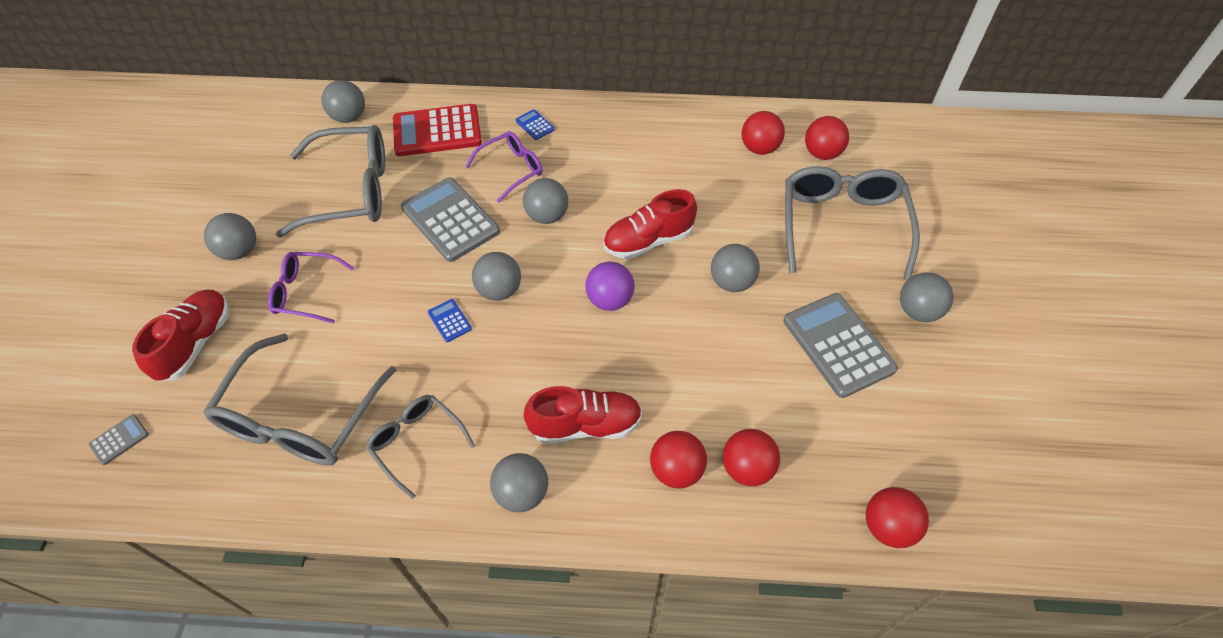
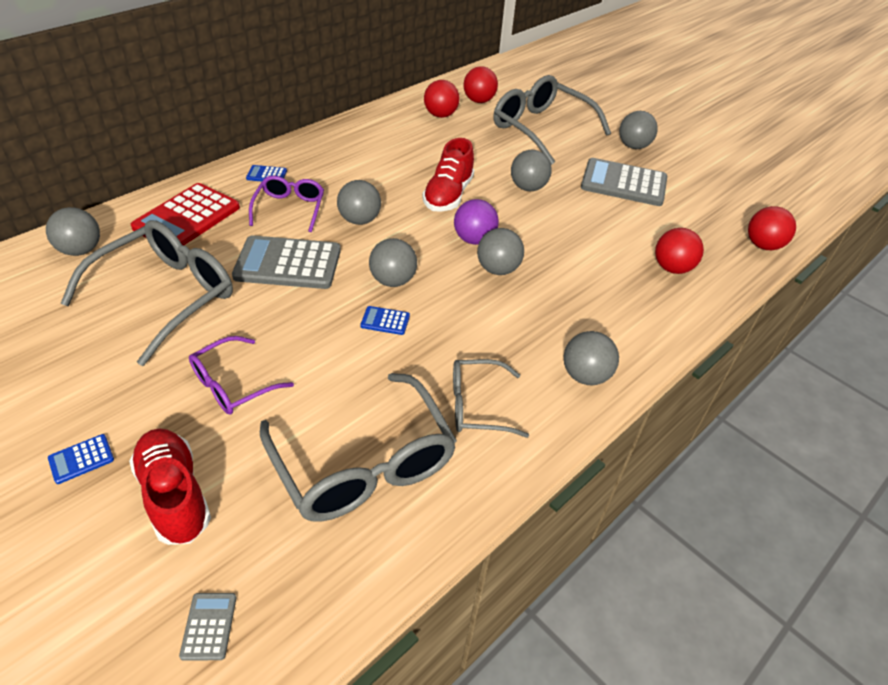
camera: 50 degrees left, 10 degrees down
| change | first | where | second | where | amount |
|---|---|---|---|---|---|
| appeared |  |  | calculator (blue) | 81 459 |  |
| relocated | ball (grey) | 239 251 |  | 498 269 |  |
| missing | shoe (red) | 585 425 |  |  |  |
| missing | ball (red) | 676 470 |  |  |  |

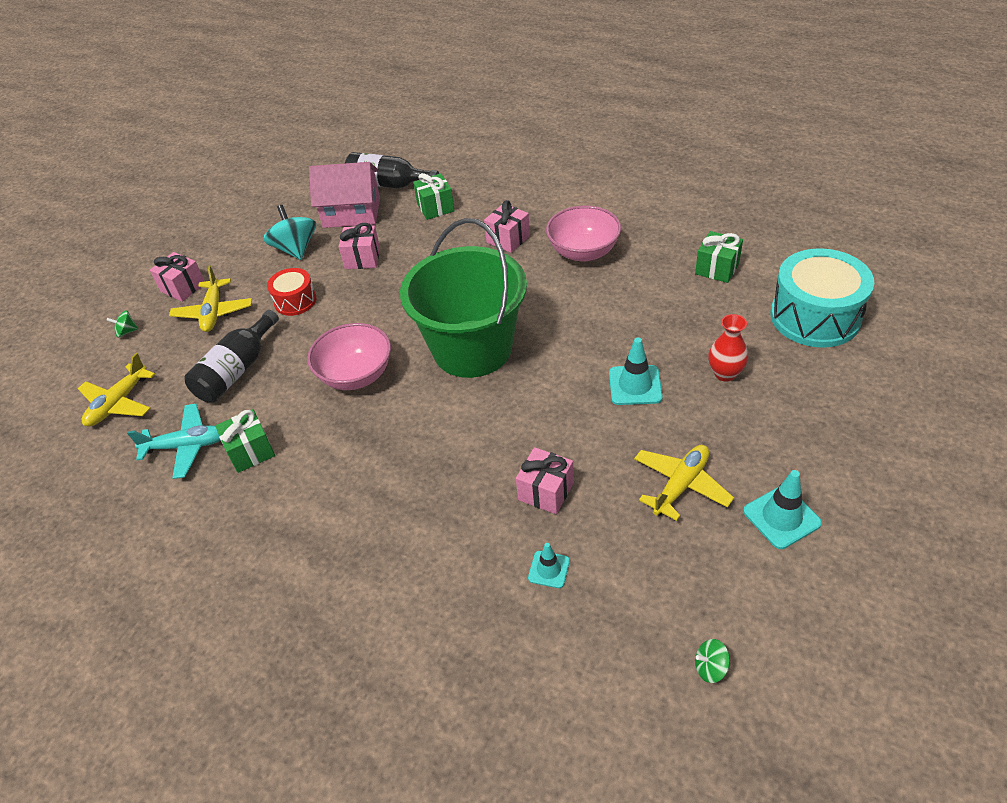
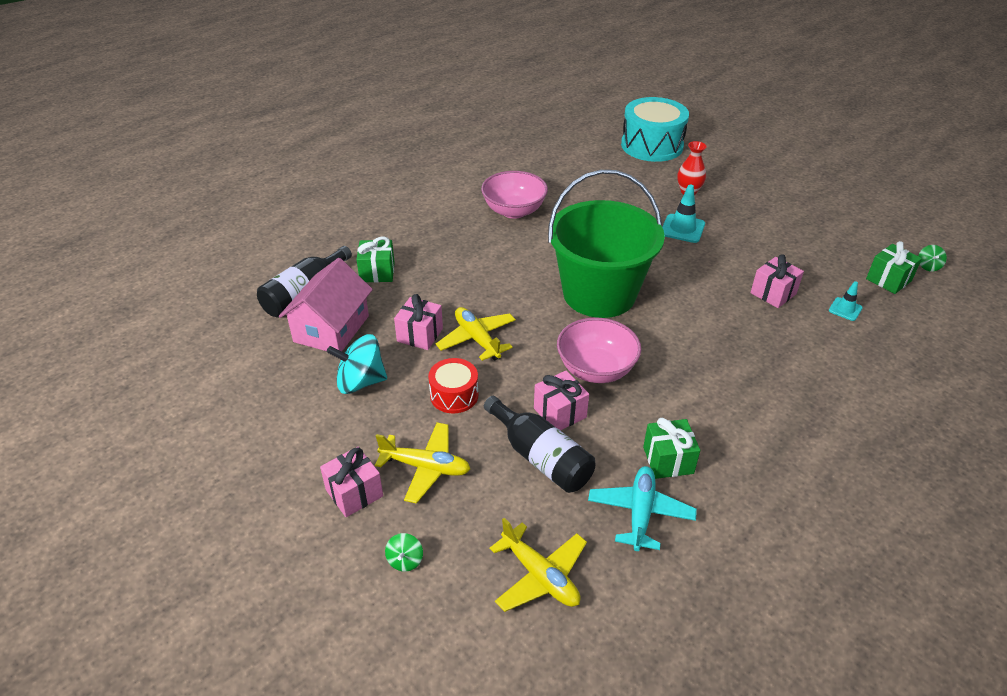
camera: 75 degrees left, 5 degrees down
| change | first | where | second | where | amount |
|---|---|---|---|---|---|
| relocated | plane (yellow) | 680 485 |  | 477 339 |  |
| relocated | gift (pink) | 508 239 |  | 559 413 |  |
| relocated | gift (green) | 717 268 |  | 888 280 |  |
| missing | traffic cone (turquoise) | 781 517 |  |  |  |

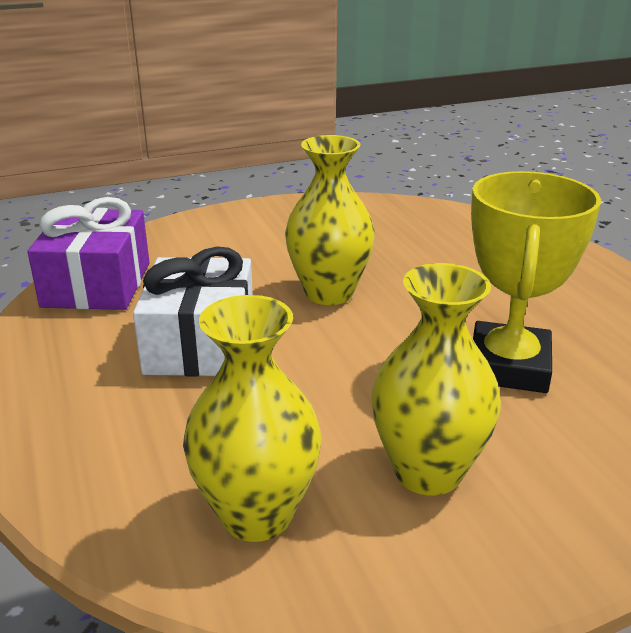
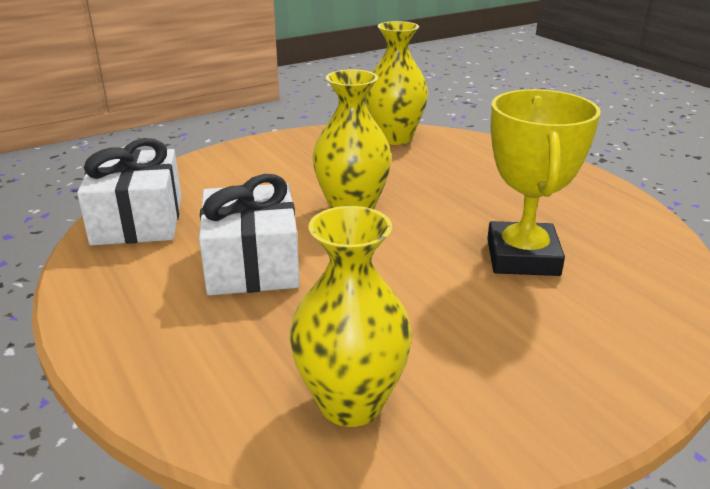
camera: 10 degrees left, 0 degrees up
| change | first | where | second | where | amount |
|---|---|---|---|---|---|
| colour | gift (purple) | 97 284 | gift (white) | 138 220 |  |
| relocated | vase (yellow) | 428 472 |  | 394 138 |  |

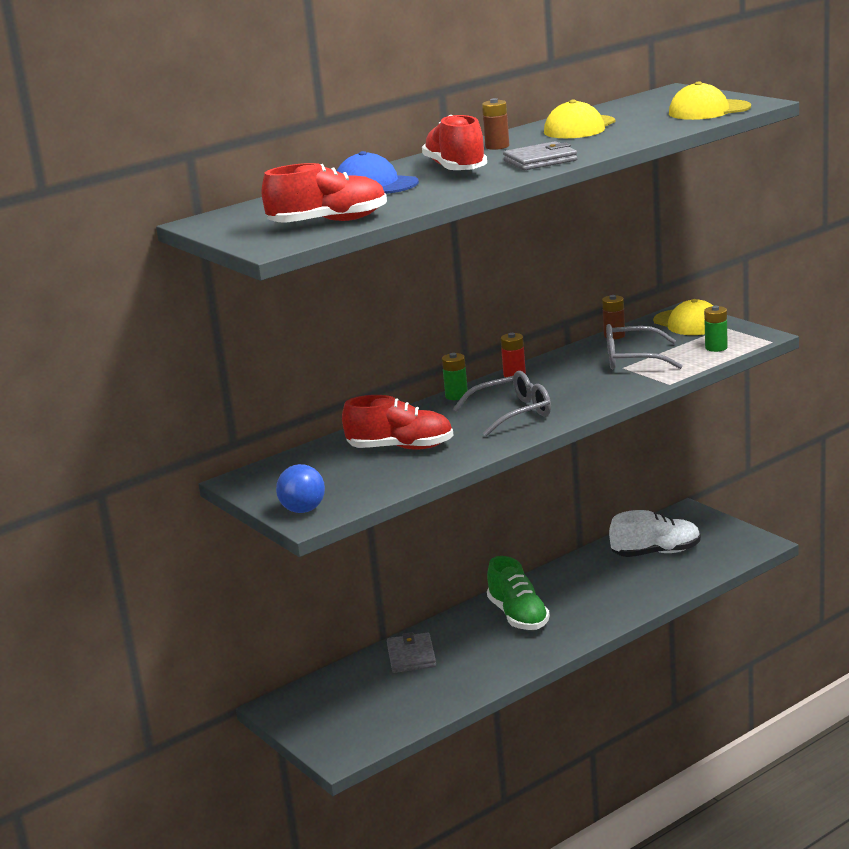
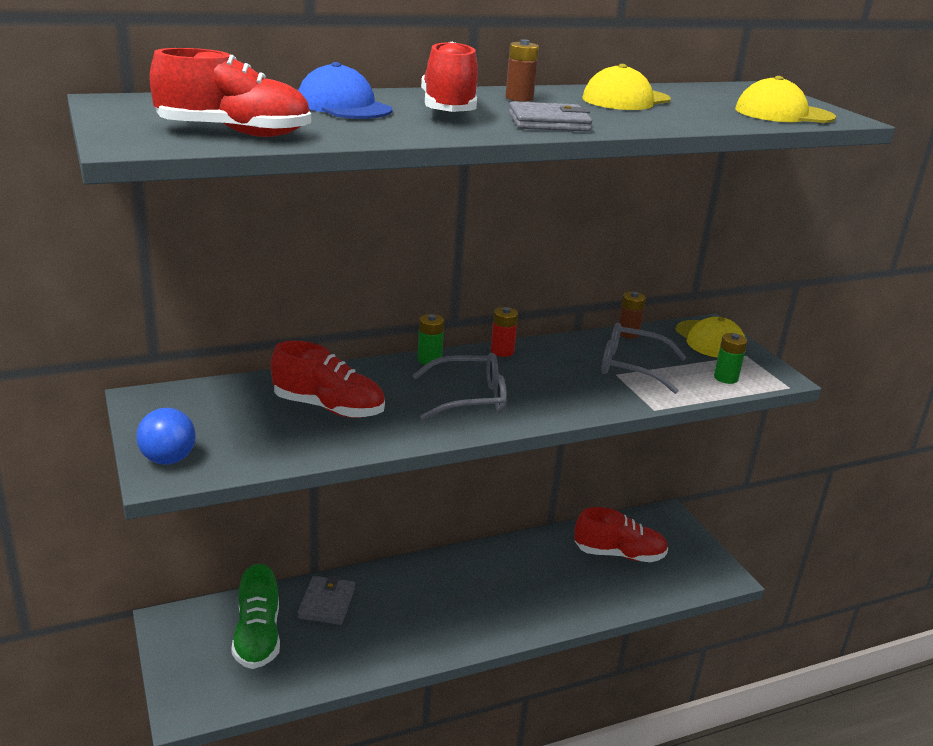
camera: 10 degrees right, 5 degrees up
| change | first | where | second | where | amount |
|---|---|---|---|---|---|
| relocated | shoe (green) | 518 616 |  | 257 637 |  |
| colour | shoe (white) | 656 553 | shoe (red) | 619 554 |  |

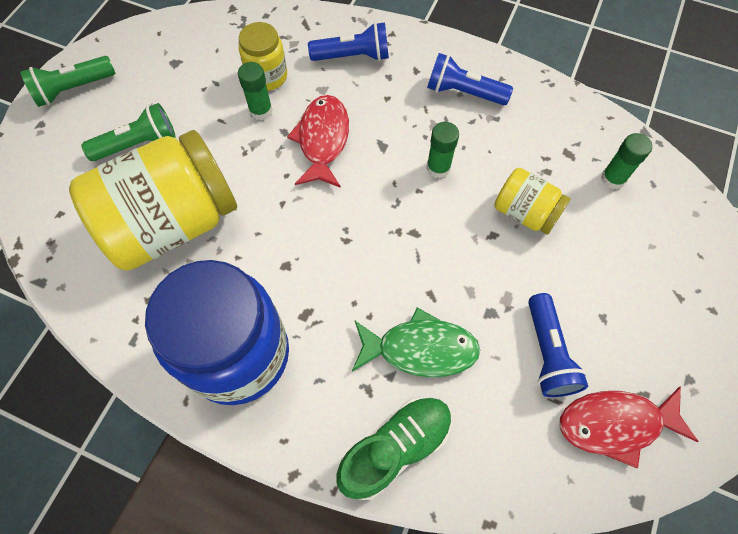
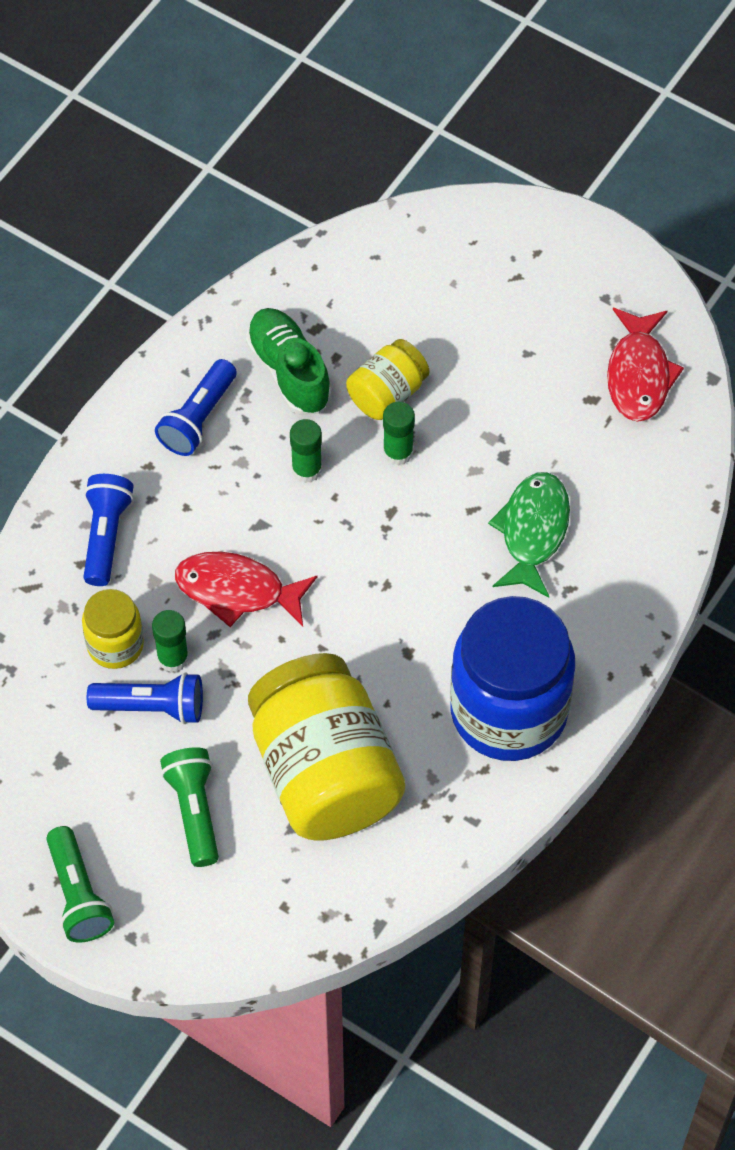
camera: 80 degrees left, 5 degrees down
| change | first | where | second | where | amount |
|---|---|---|---|---|---|
| relocated | flashlight (blue) | 547 353 |  | 152 707 |  |
| relocated | shoe (green) | 395 448 |  | 289 372 |  |
| relocated | glue stick (green) | 613 178 |  | 398 452 |  |

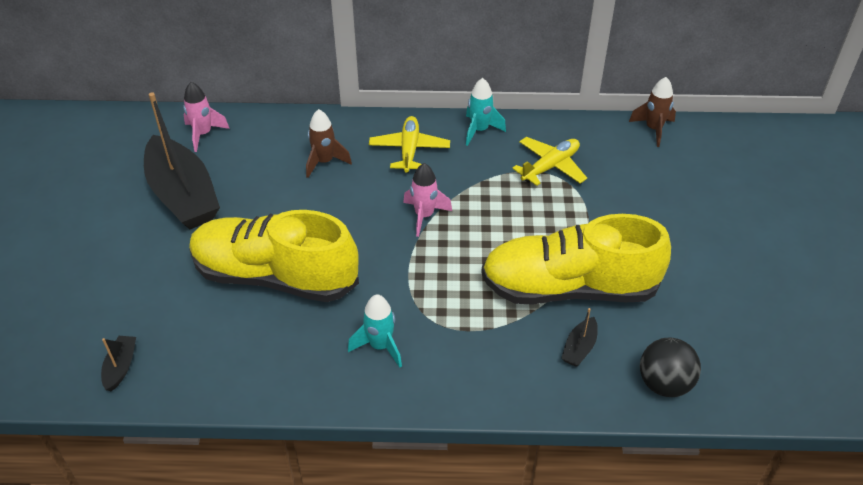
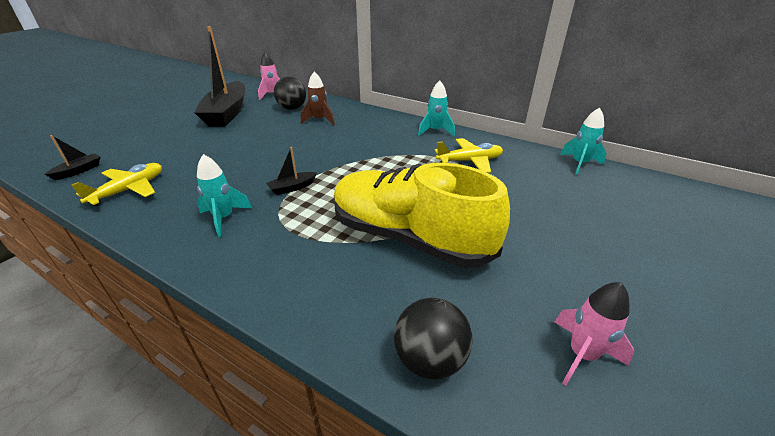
camera: 30 degrees right, 10 degrees down
| change | first | where | second | where | amount |
|---|---|---|---|---|---|
| relocated | plane (yellow) | 409 150 |  | 129 190 |  |
| relocated | boat (black) | 579 348 |  | 292 188 |  |
| appeared |  |  | ball (black) | 292 108 |  |
| relocated | rocket (pink) | 424 216 |  | 582 355 |  |
| colour | rocket (brown) | 653 129 | rocket (turquoise) | 579 164 |  |
| missing | shoe (yellow) | 275 276 |  |  |  |

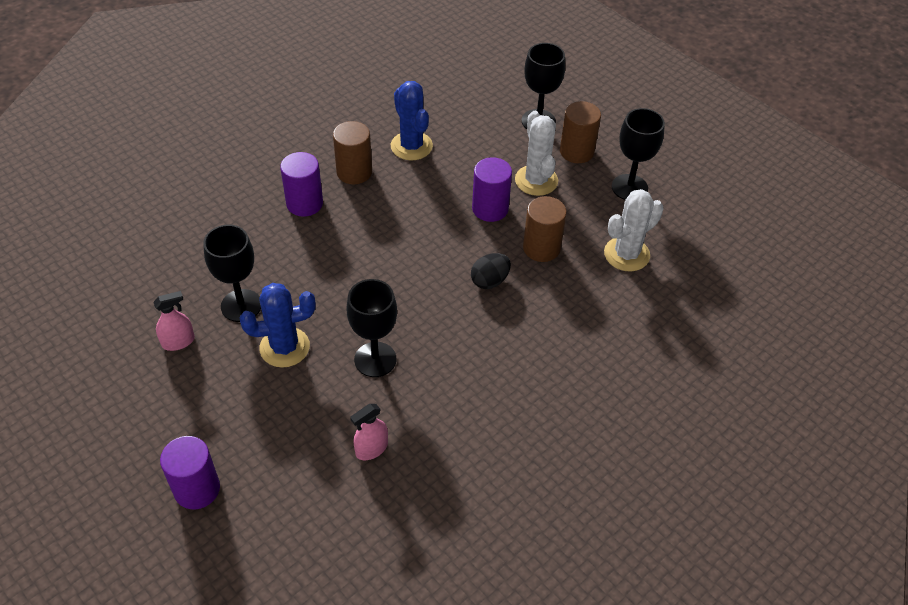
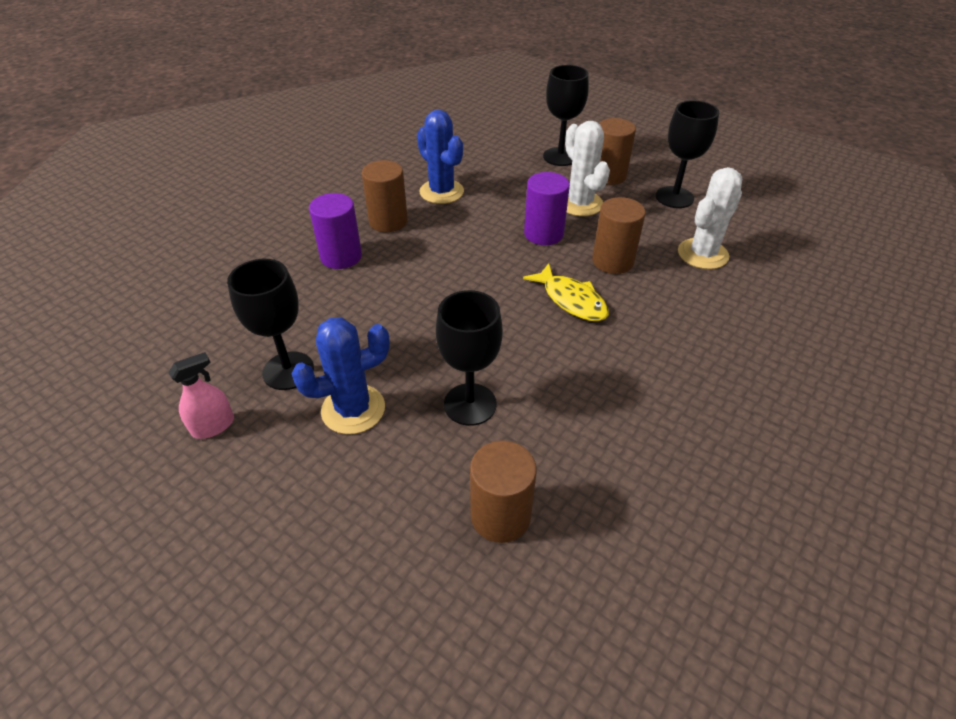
camera: 10 degrees left, 5 degrees down
| change | first | where | second | where | amount |
|---|---|---|---|---|---|
| exchanged | spray bottle (pink) | 371 449 | cylinder (brown) | 500 516 |  |
| exchanged | egg (black) | 490 281 | fish (yellow) | 571 300 |  |
| missing | cylinder (purple) | 197 489 |  |  |  |

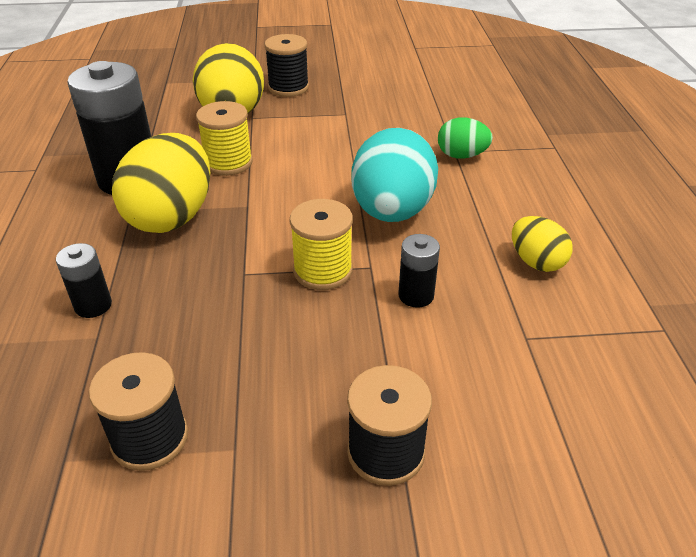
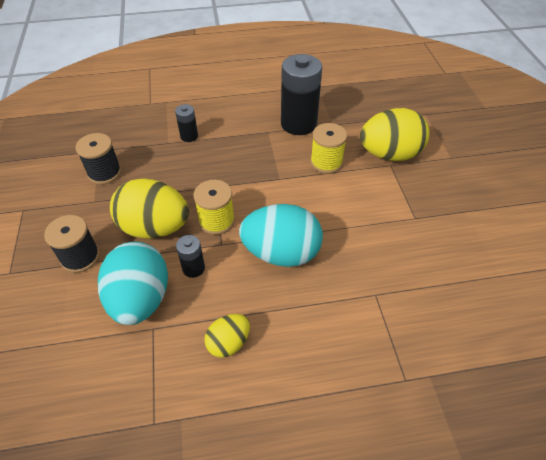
camera: 85 degrees right, 10 degrees up
| change | first | where | second | where | amount |
|---|---|---|---|---|---|
| appeared |  |  | egg (turquoise) | 140 299 |  |
| relocated | egg (yellow) | 171 217 |  | 155 228 |  |
| missing | spool (black) | 288 87 |  |  |  |
| missing | egg (green) | 461 155 |  |  |  |

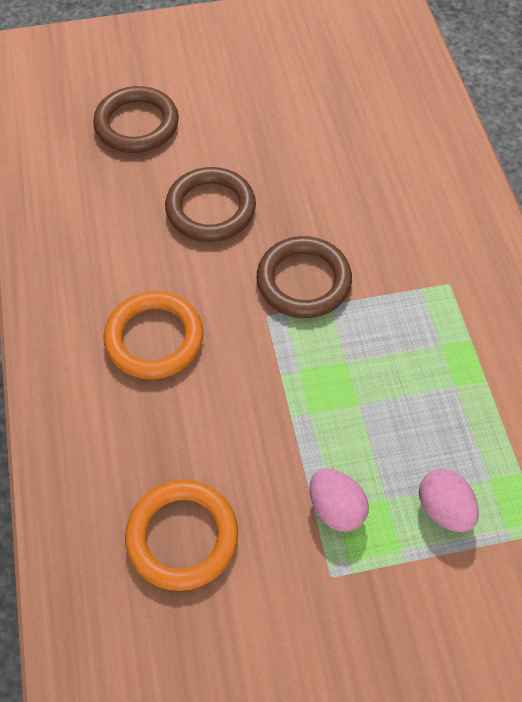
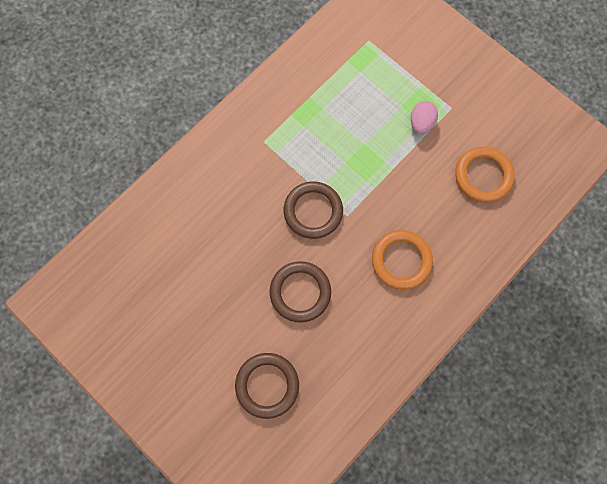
camera: 125 degrees left, 15 degrees up
| change | first | where | second | where | amount |
|---|---|---|---|---|---|
| missing | egg (pink) | 444 508 |  |  |  |

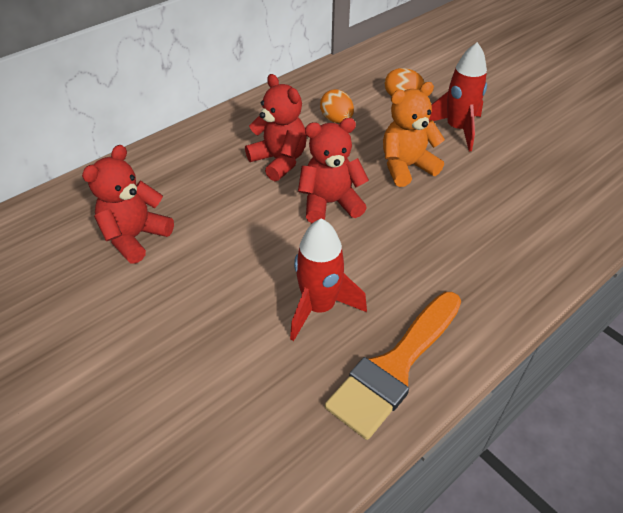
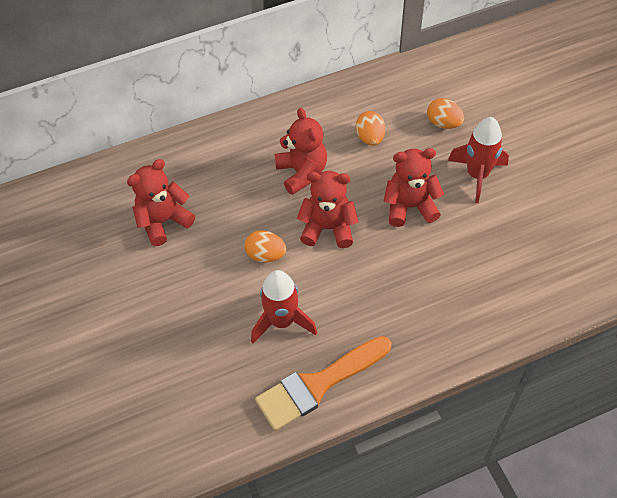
camera: 20 degrees right, 10 degrees up
| change | first | where | second | where | amount |
|---|---|---|---|---|---|
| appeared |  |  | egg (orange) | 266 255 |  |
| colour | teddy bear (orange) | 406 167 | teddy bear (red) | 410 206 |  |

